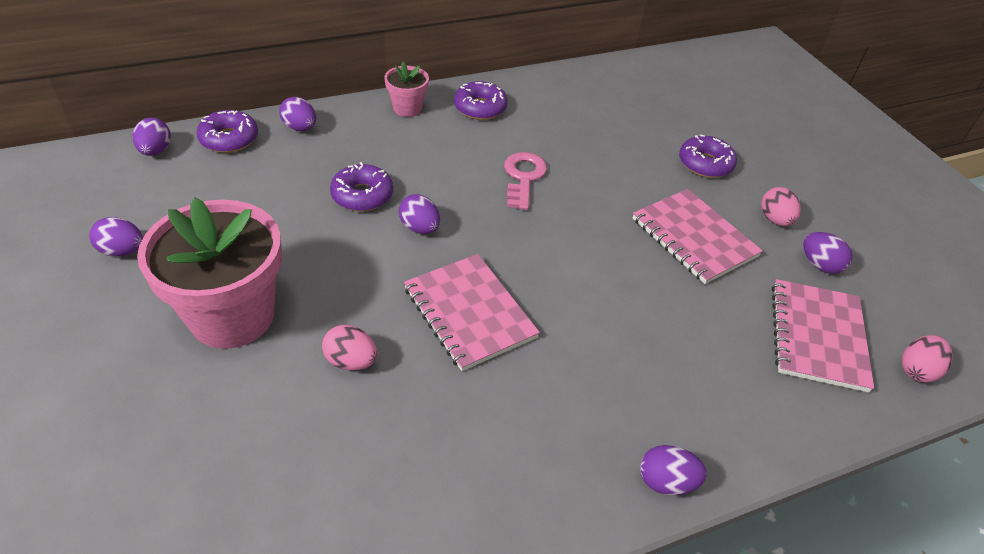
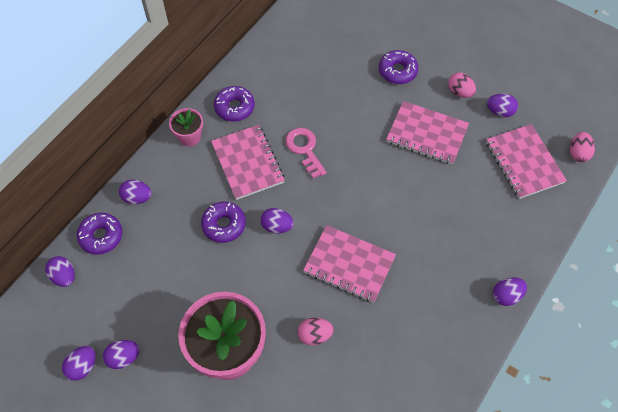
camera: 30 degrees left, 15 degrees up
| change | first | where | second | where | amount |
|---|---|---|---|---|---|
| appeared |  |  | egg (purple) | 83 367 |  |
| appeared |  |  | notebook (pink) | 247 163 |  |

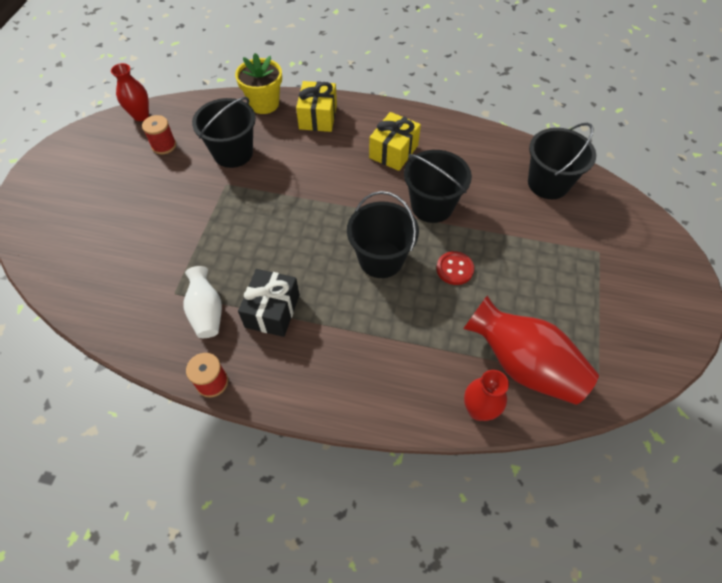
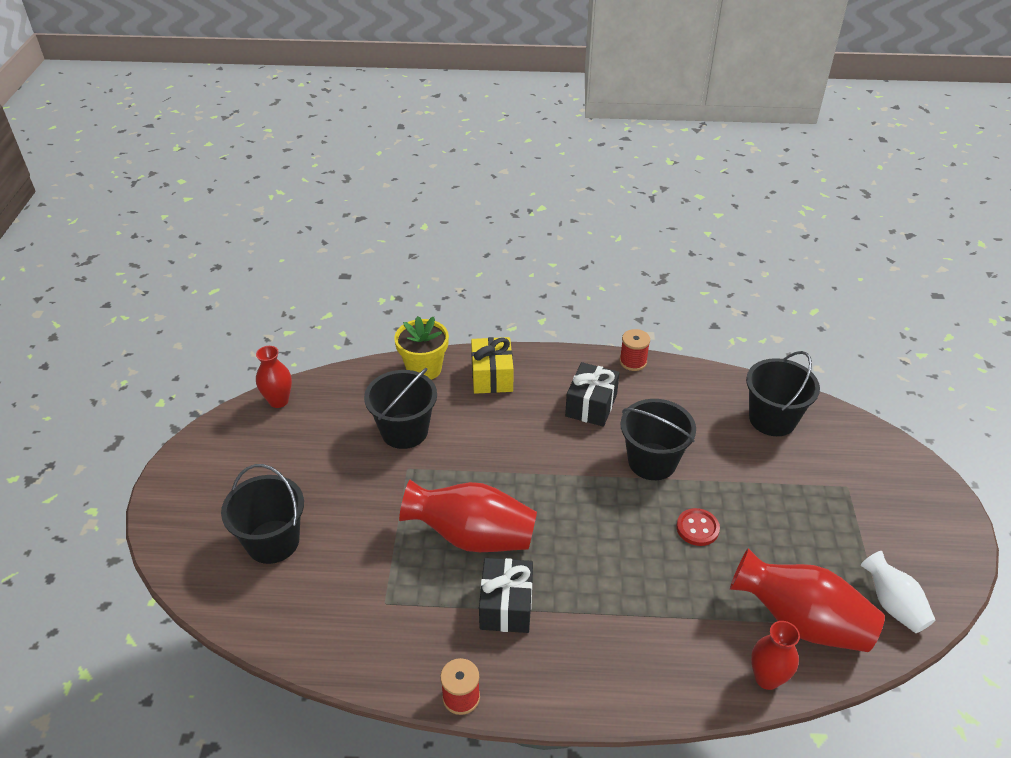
camera: 10 degrees left, 15 degrees down
| change | first | where | second | where | amount |
|---|---|---|---|---|---|
| relocated | bucket (black) | 381 259 |  | 273 542 |  |
| appeared |  |  | vase (red) | 472 536 |  |
| colour | gift (yellow) | 393 151 | gift (black) | 591 405 |  |
| relocated | spool (red) | 164 146 |  | 633 362 |  |
| relocated | vase (white) | 207 312 |  | 893 605 |  |

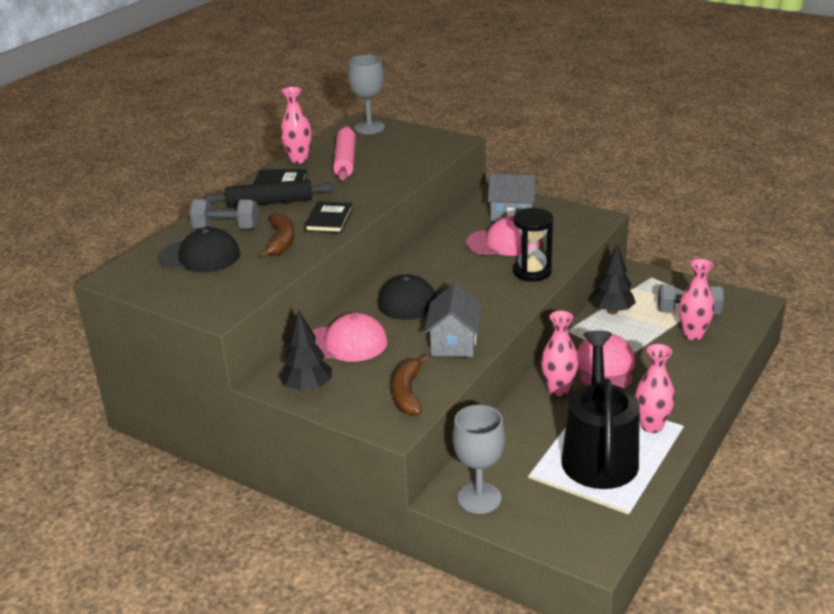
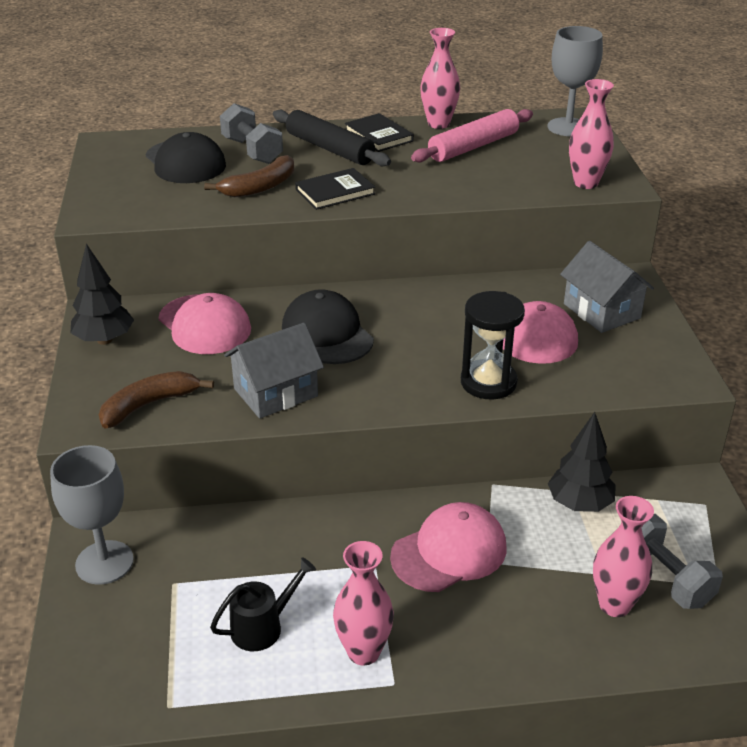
camera: 50 degrees right, 5 degrees up
| change | first | where | second | where | amount |
|---|---|---|---|---|---|
| size | watering can (black) | 599 454 |  | 262 627 | x0.46 |
| relocated | vase (pink) | 558 390 |  | 586 183 |  |

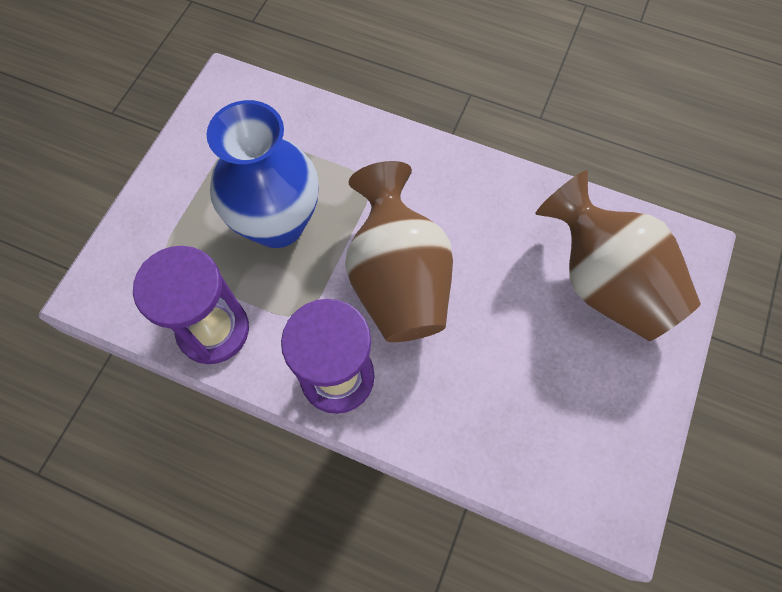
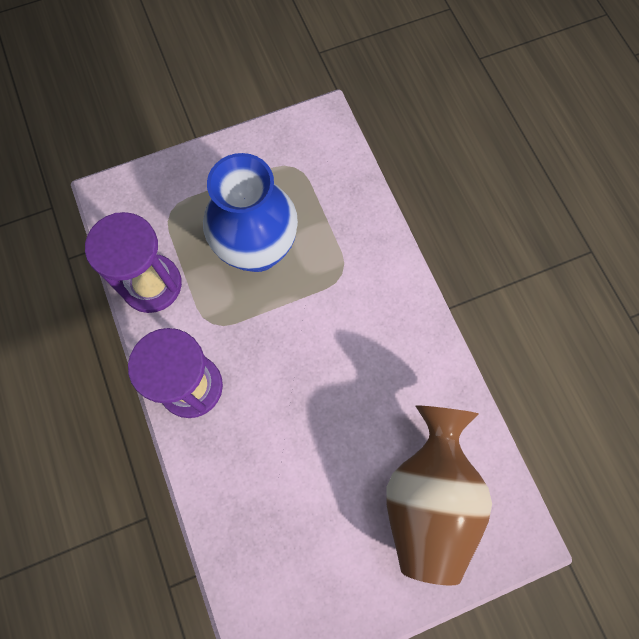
camera: 45 degrees right, 5 degrees up
| change | first | where | second | where | amount |
|---|---|---|---|---|---|
| missing | vase (brown) | 398 280 |  |  |  |

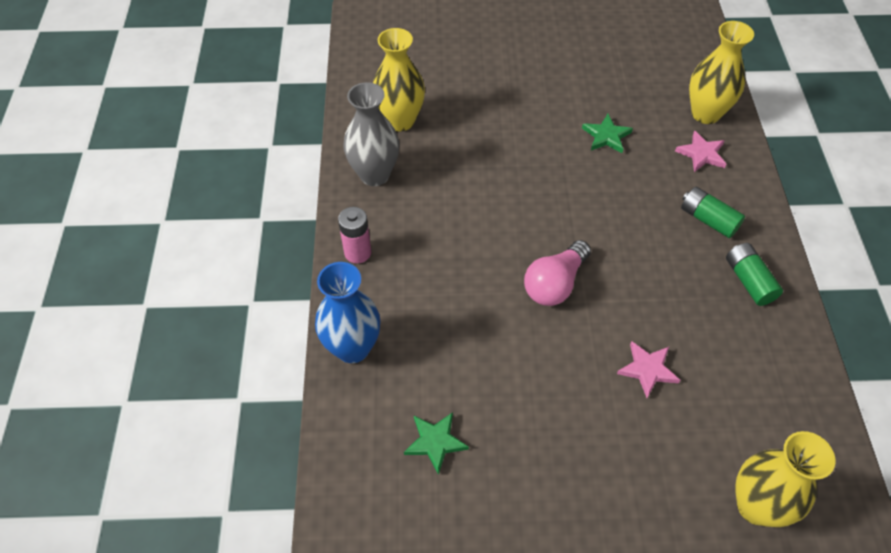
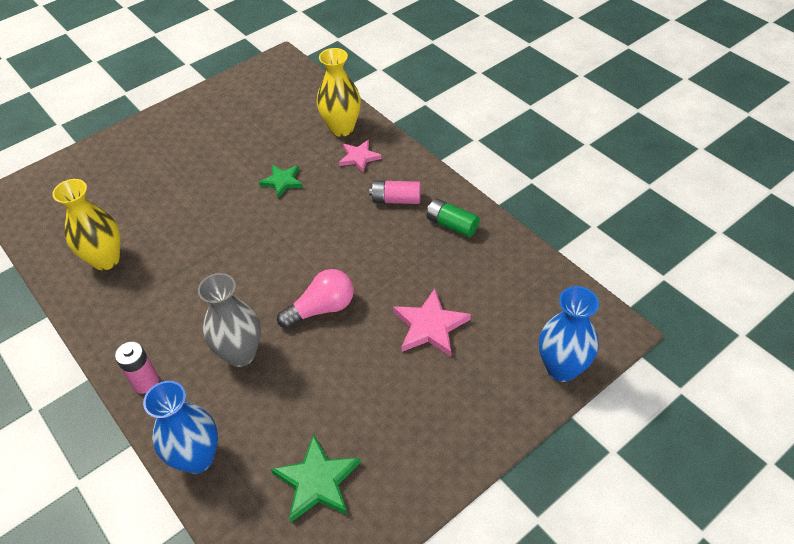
camera: 35 degrees left, 5 degrees down
| change | first | where | second | where | amount |
|---|---|---|---|---|---|
| relocated | vase (grey) | 374 175 |  | 241 354 |  |
| size | star (green) | 435 442 |  | 317 481 | x1.51 |
| spun | light bulb (pink) | 555 284 |  | 322 308 | 120 degrees counterclockwise |
| colour | battery (green) | 708 220 | battery (pink) | 396 200 |  |
| size | star (pink) | 647 369 |  | 430 326 | x1.51 |
| colour | vase (yellow) | 756 506 | vase (blue) | 562 368 |  |

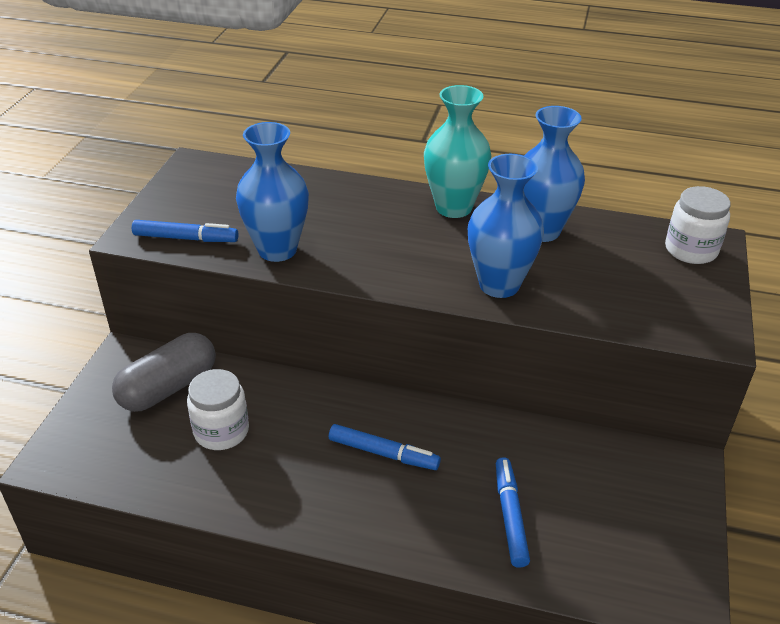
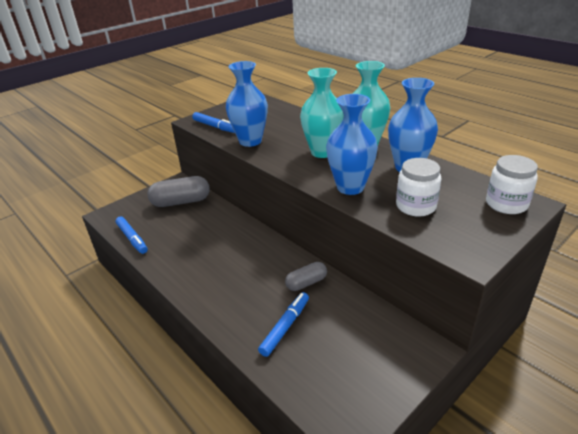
camera: 35 degrees right, 5 degrees down
| change | first | where | second | where | amount |
|---|---|---|---|---|---|
| relocated | marker (blue) | 383 453 |  | 132 238 |  |
| appeared |  |  | capsule (grey) | 306 283 |  |
| appeared |  |  | vase (turquoise) | 322 152 |  |
| relocated | jar (white) | 221 431 |  | 416 206 |  |

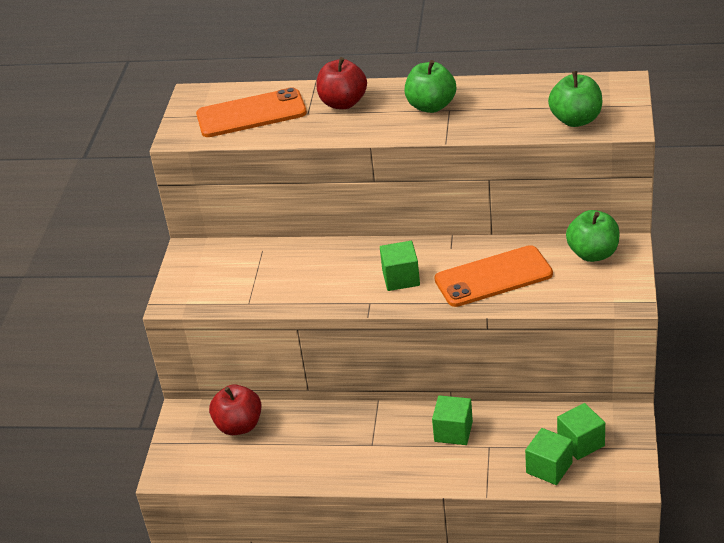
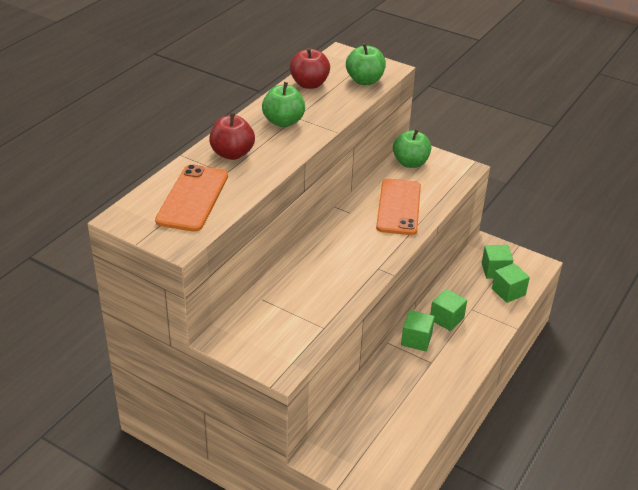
camera: 70 degrees left, 0 degrees up
| change | first | where | second | where | amount |
|---|---|---|---|---|---|
| relocated | apple (red) | 239 426 |  | 309 84 |  |
| relocated | cube (green) | 401 278 |  | 416 340 |  |

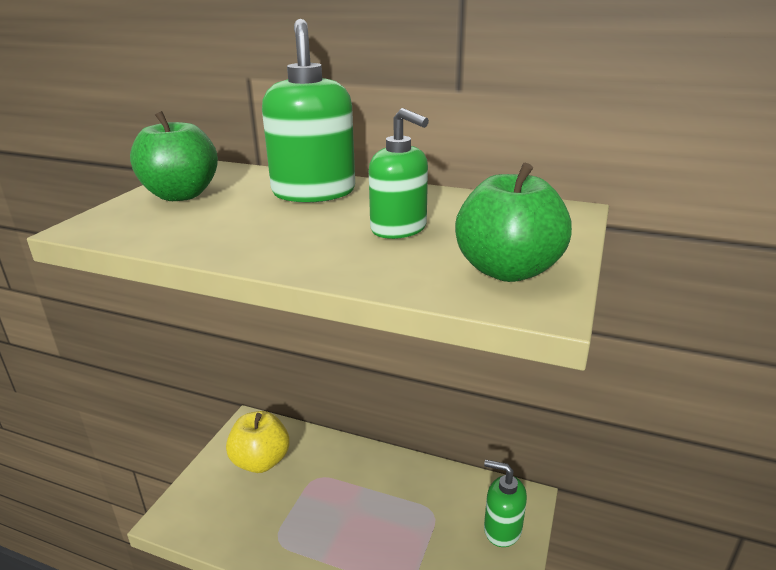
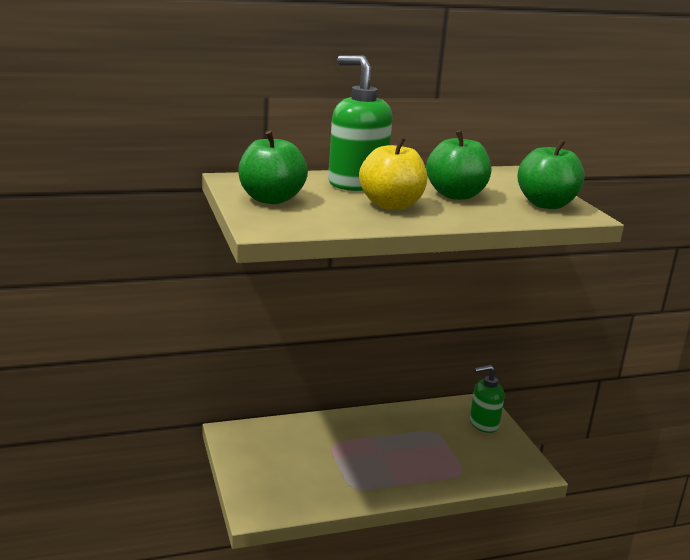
camera: 40 degrees left, 5 degrees down
| change | first | where | second | where | amount |
|---|---|---|---|---|---|
| relocated | apple (yellow) | 261 461 |  | 391 205 |  |
| exchanged | soap dispenser (green) | 399 229 | apple (green) | 456 195 |  |

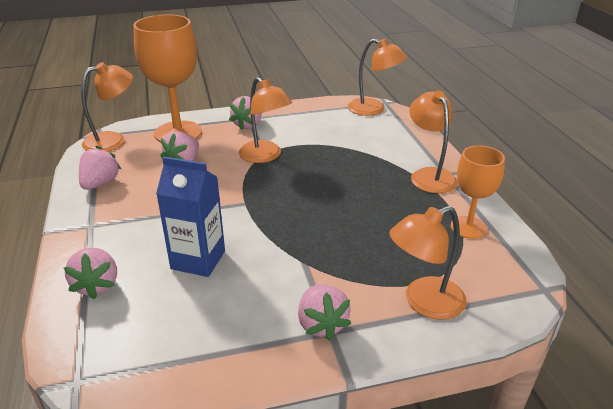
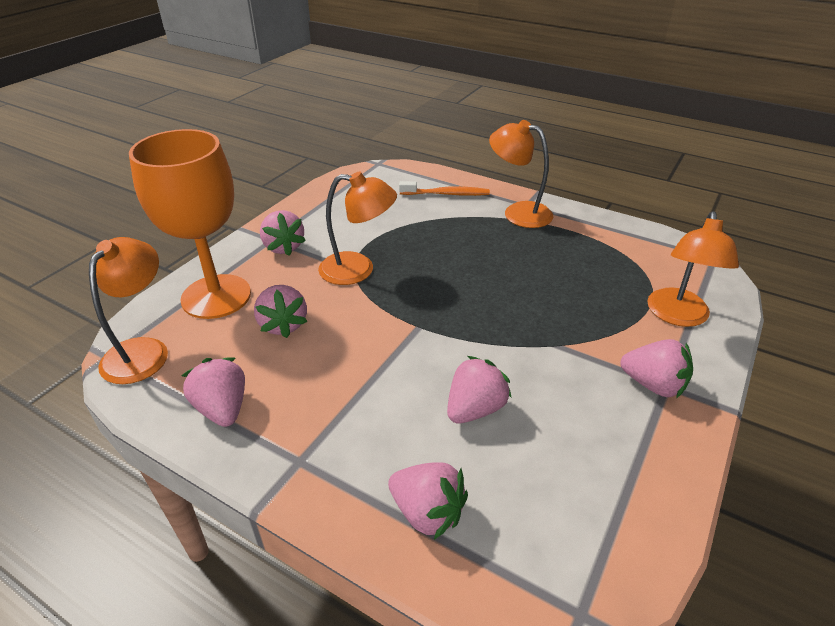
camera: 45 degrees left, 5 degrees up
| change | first | where | second | where | amount |
|---|---|---|---|---|---|
| appeared |  |  | toothbrush (orange) | 446 194 |  |
| exchanged | carton (blue) | 198 260 | strawberry (pink) | 475 409 |  |
| missing | lamp (orange) | 374 109 |  |  |  |
| missing | goblet (orange) | 468 227 |  |  |  |

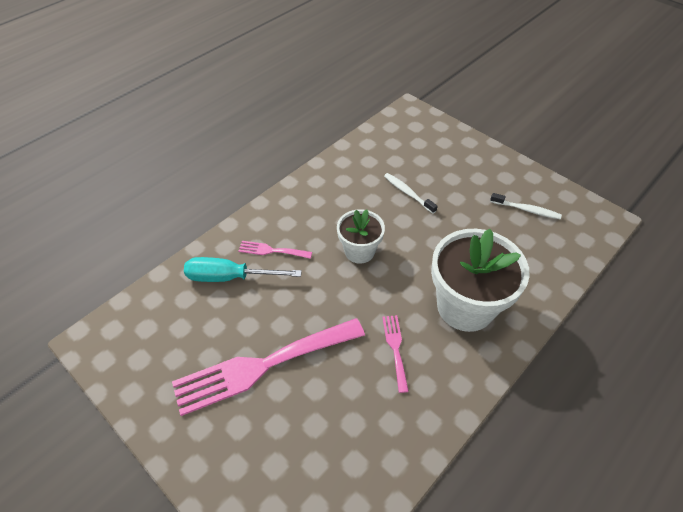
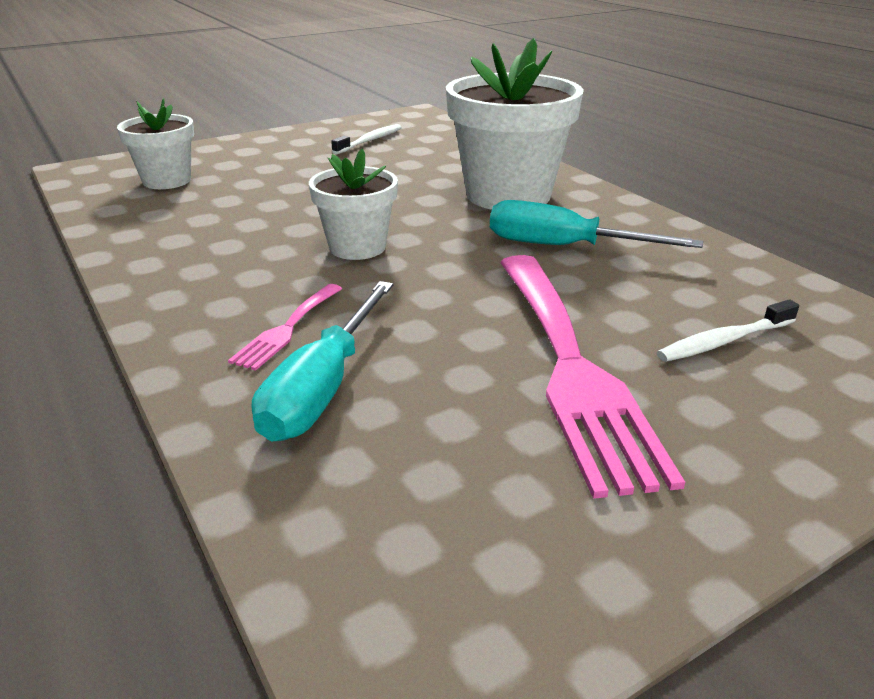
camera: 75 degrees left, 20 degrees down
| change | first | where | second | where | amount |
|---|---|---|---|---|---|
| appeared |  |  | flower pot (white) | 167 181 |  |
| exchanged | fork (pink) | 395 348 | screwdriver (turquoise) | 564 247 |  |
| relocated | toothbrush (white) | 408 193 |  | 723 341 |  |

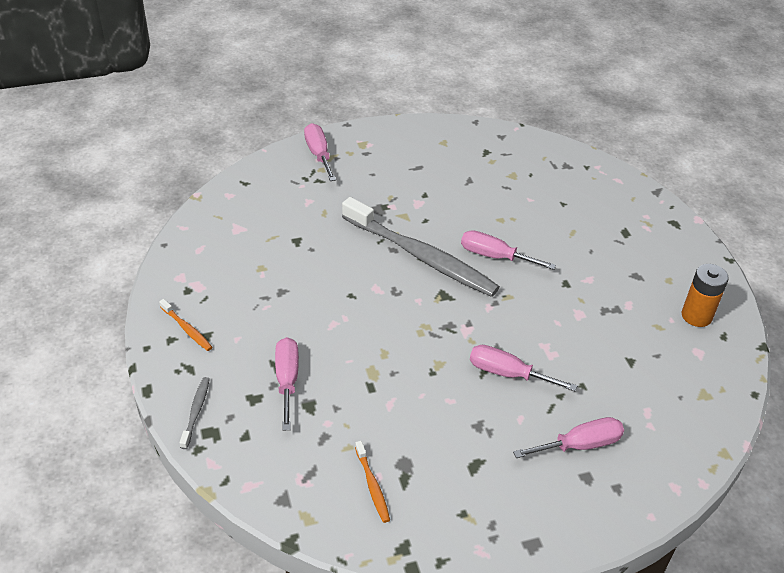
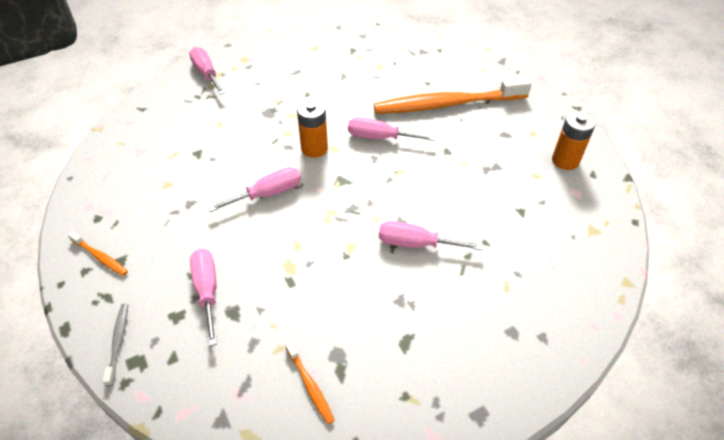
camera: 10 degrees left, 5 degrees up
| change | first | where | second | where | amount |
|---|---|---|---|---|---|
| relocated | screwdriver (pink) | 580 445 |  | 268 194 |  |
| exchanged | toothbrush (grey) | 421 256 | battery (orange) | 314 148 |  |
| appeared |  |  | toothbrush (orange) | 447 104 |  |

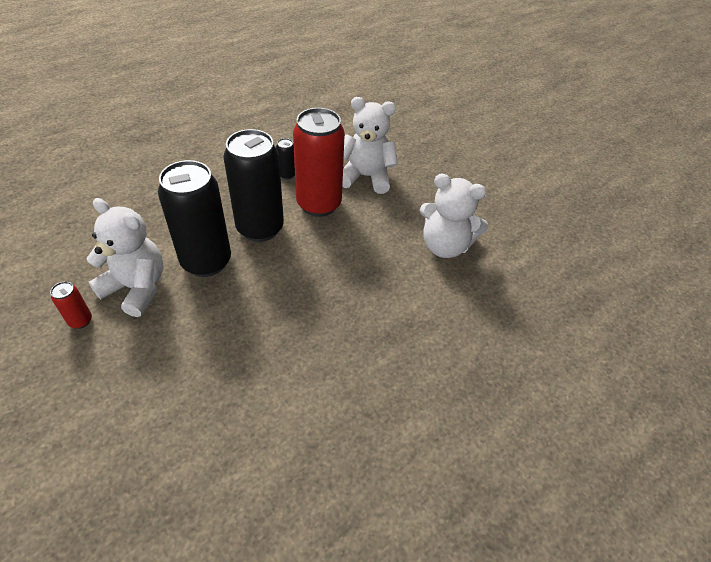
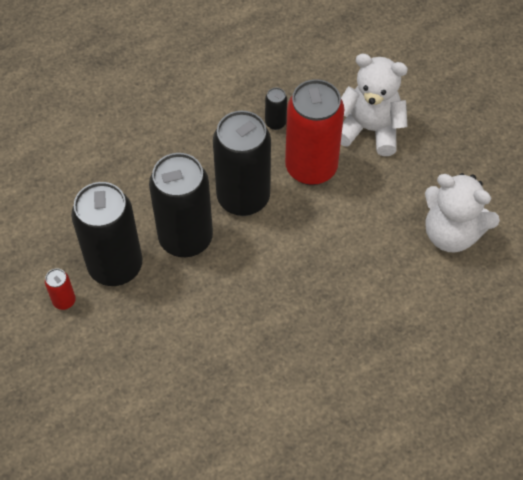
camera: 10 degrees right, 10 degrees up
| change | first | where | second | where | amount |
|---|---|---|---|---|---|
| exchanged | teddy bear (white) | 136 288 | can (black) | 115 266 |  |

